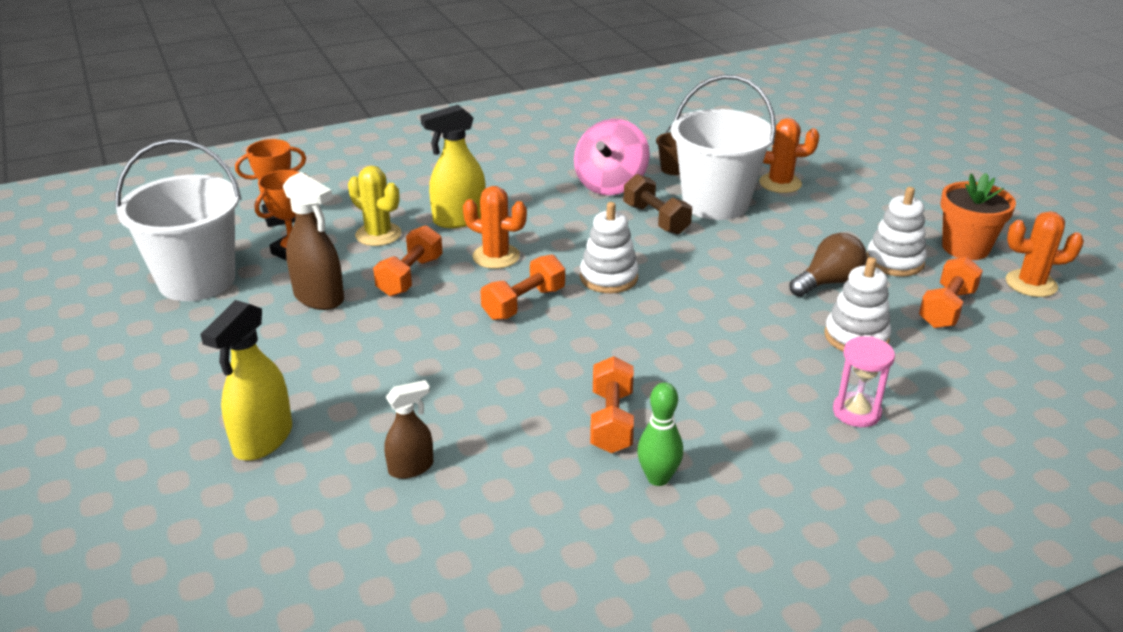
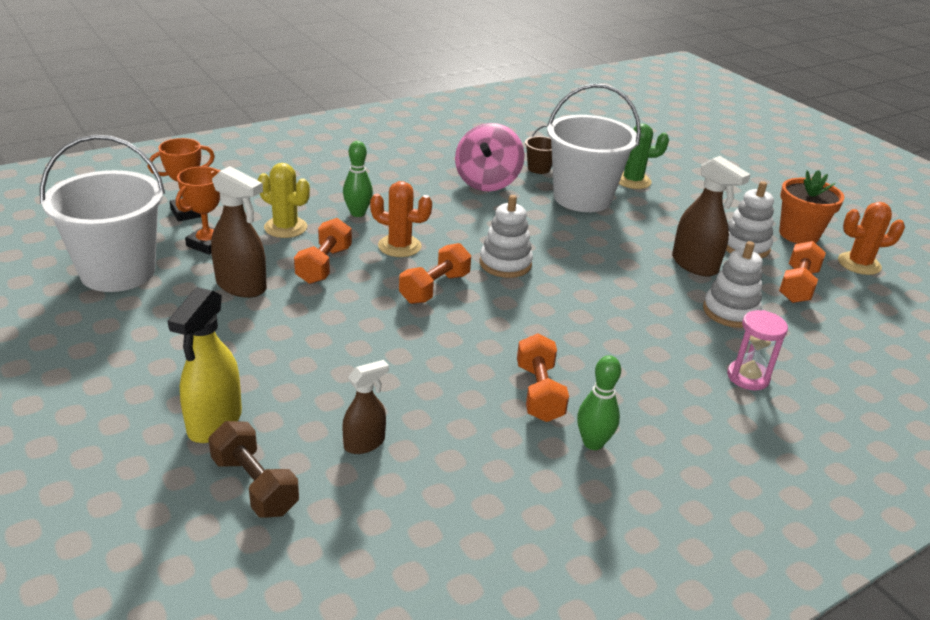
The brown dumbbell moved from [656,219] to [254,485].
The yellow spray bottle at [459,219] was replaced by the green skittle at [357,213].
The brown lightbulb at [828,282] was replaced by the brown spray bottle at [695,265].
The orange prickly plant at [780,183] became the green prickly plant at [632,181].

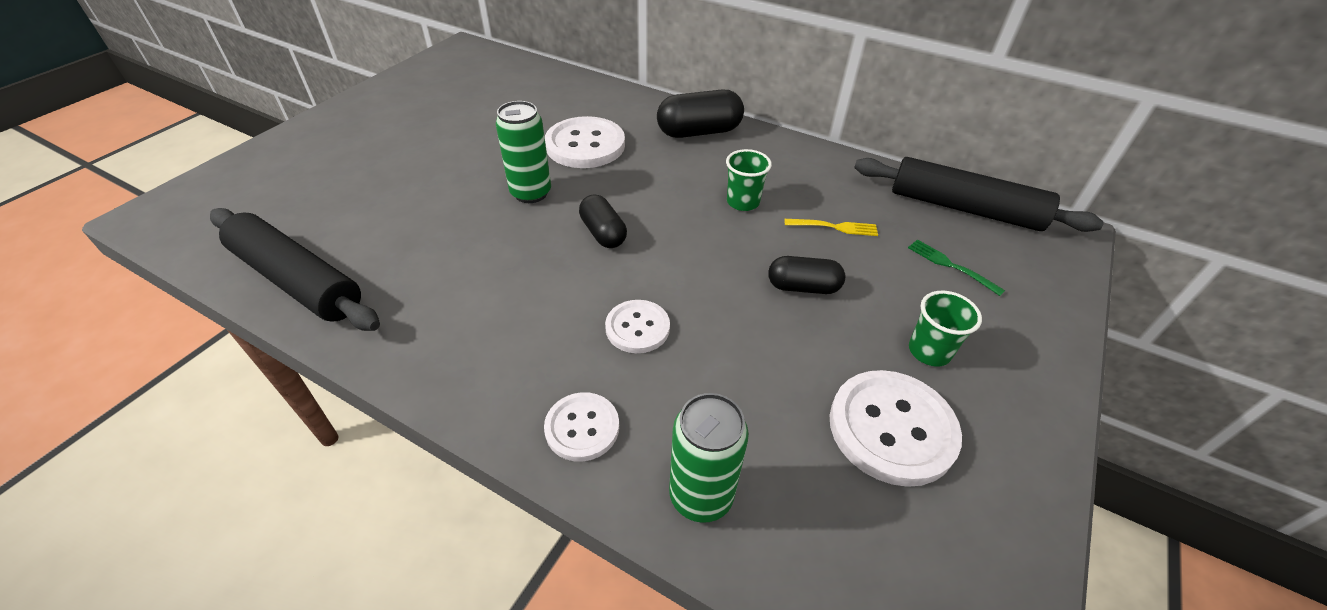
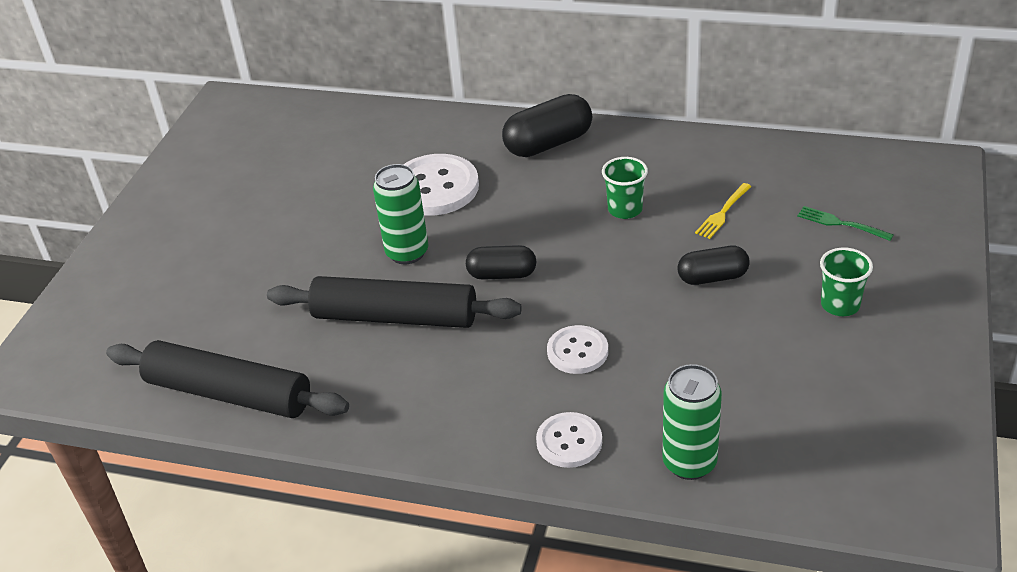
The pure white shirt button at [891,428] disappeared.
The ebony rolling pin moved from [964,208] to [395,317].
The ebony pill at [603,233] turned 45 degrees counterclockwise.
The yellow dinner fork at [834,227] turned 135 degrees clockwise.

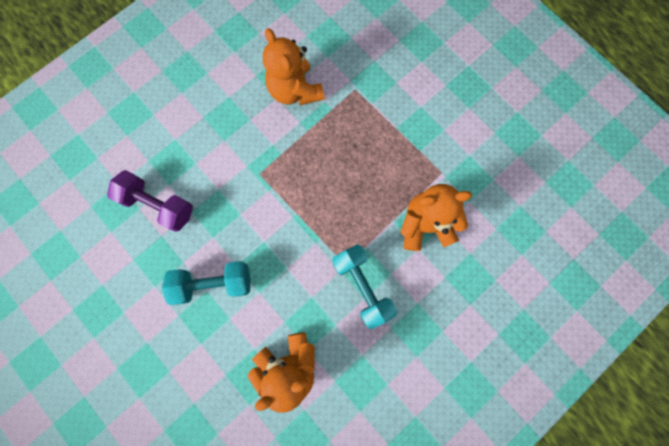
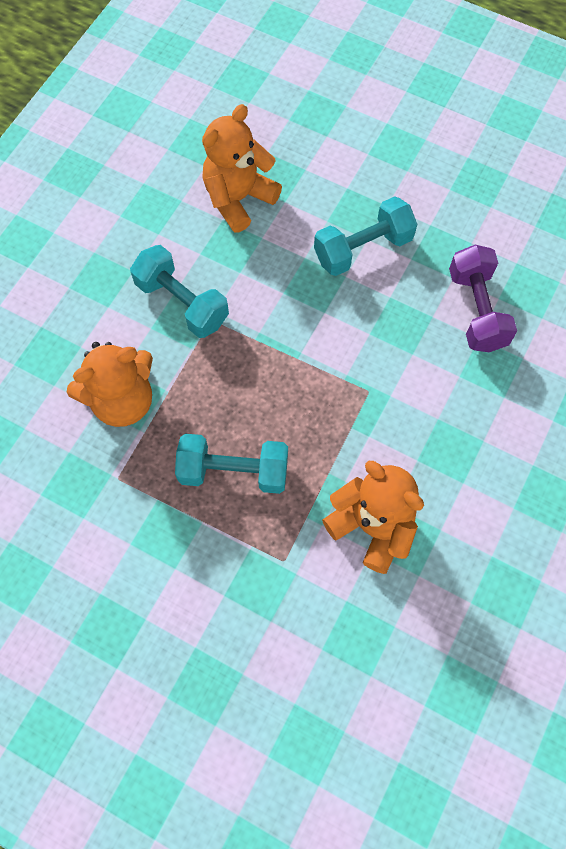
The aqua dumbbell at [234,471] appeared.
The purple dumbbell at [159,205] turned 75 degrees clockwise.

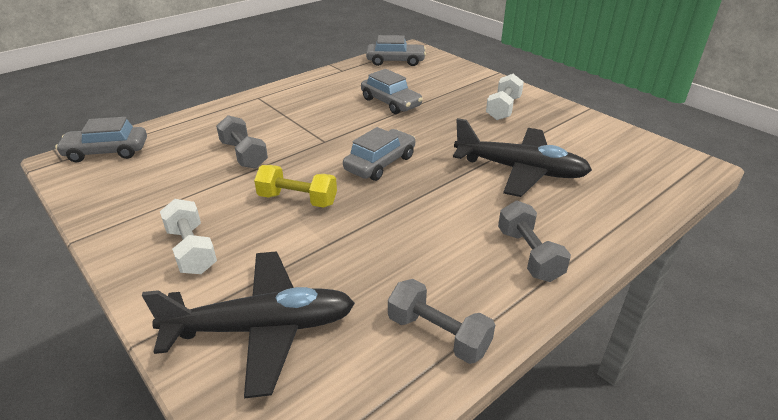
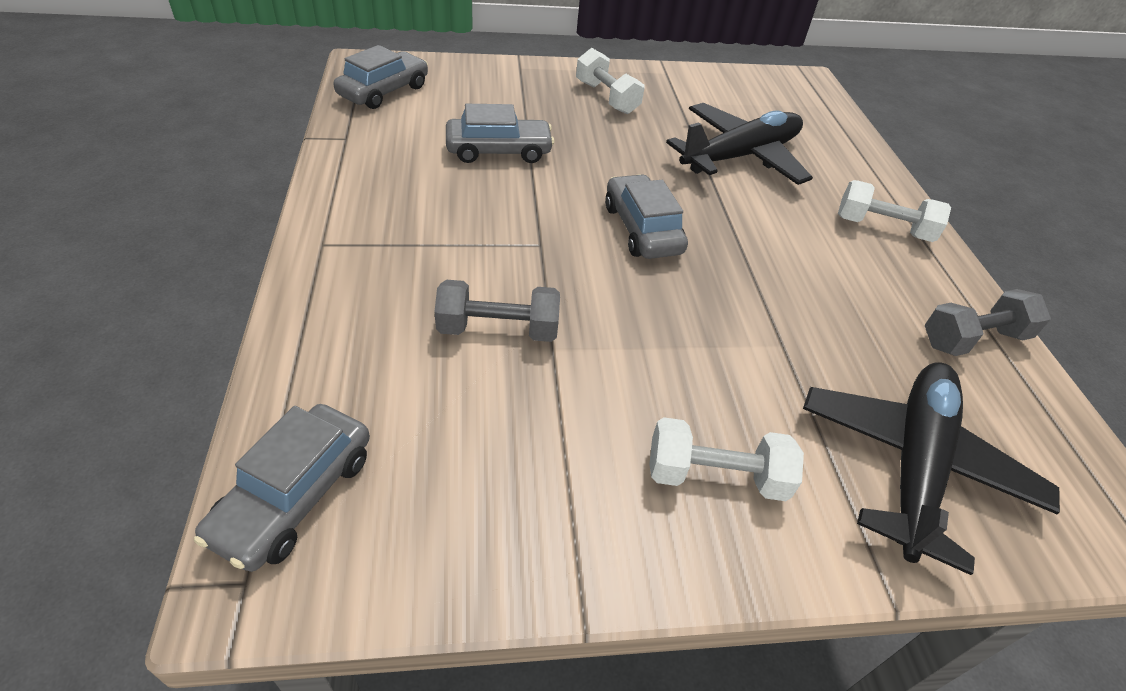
The yellow dumbbell at [297,200] disappeared.
The ash-grey dumbbell at [528,254] became the pure white dumbbell at [883,228].

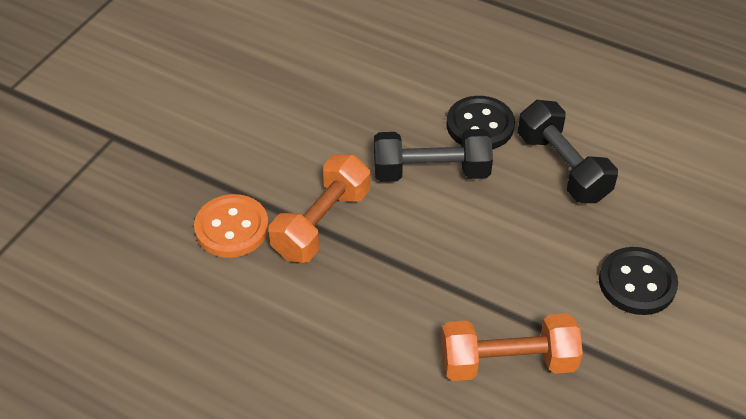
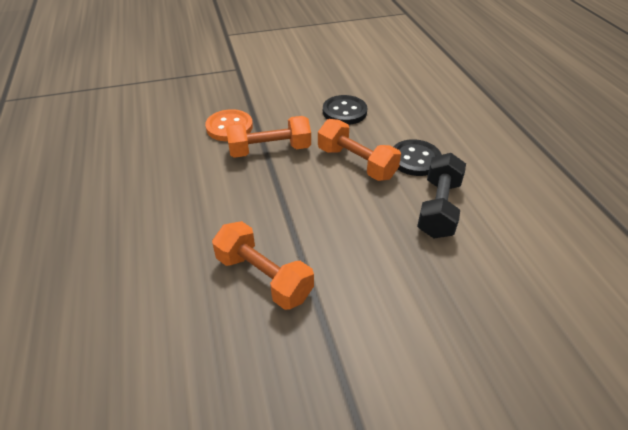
The ebony shirt button moved from [637,283] to [344,112].
The ebony dumbbell at [431,172] became the orange dumbbell at [356,163].

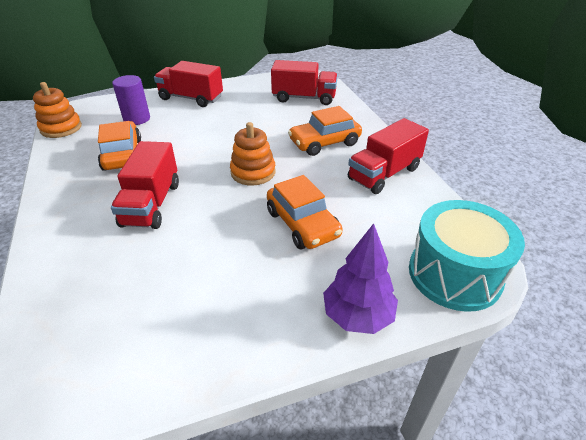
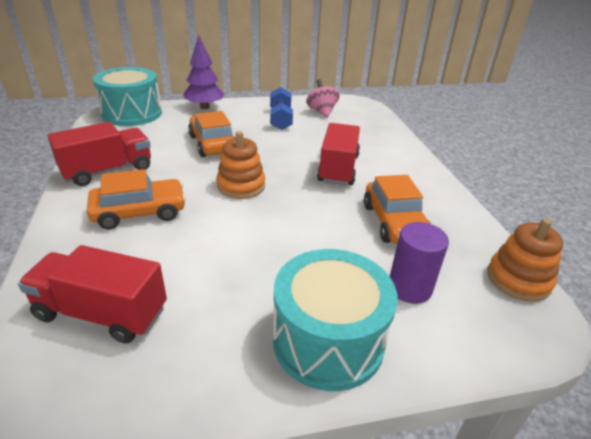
The cobalt dumbbell at [280,119] appeared.
The rosy spinning top at [321,112] appeared.
The crimson toy truck at [191,98] was replaced by the aqua toy drum at [328,340].

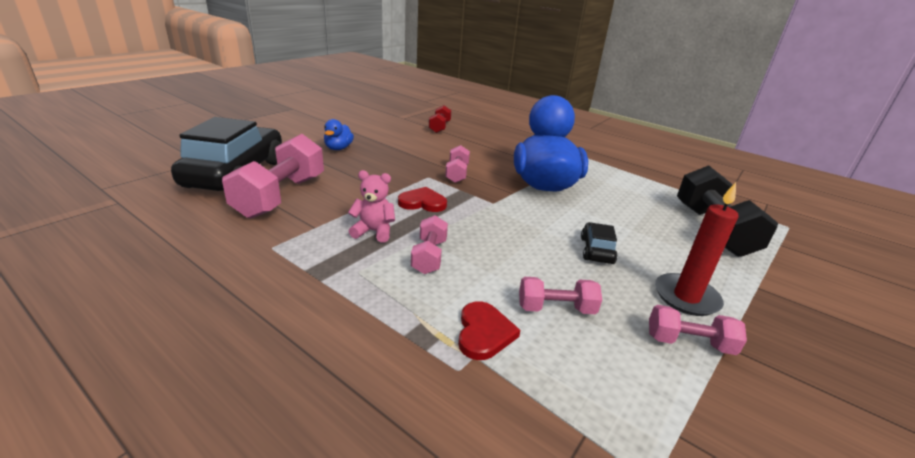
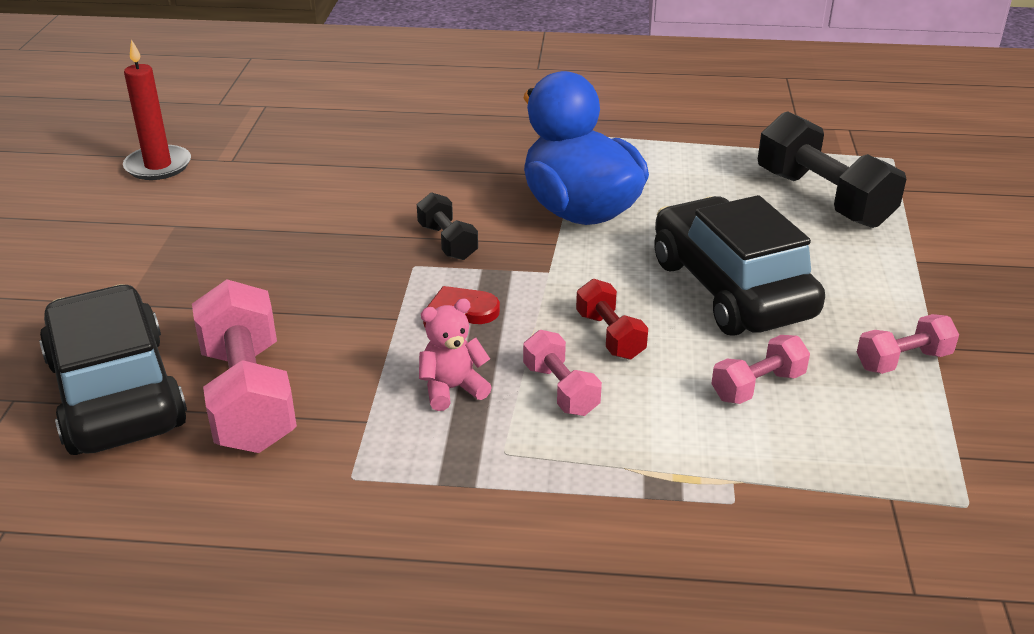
The cobalt rubber duck at [338,148] disappeared.
The crimson heart at [484,333] disappeared.
The crimson dumbbell moved from [439,127] to [610,335].
The crimson wax candle moved from [686,297] to [158,166].
The rosy dumbbell at [457,173] became the ebony dumbbell at [447,242].
The ebony toy car at [596,250] changed to 2.34 times the size.

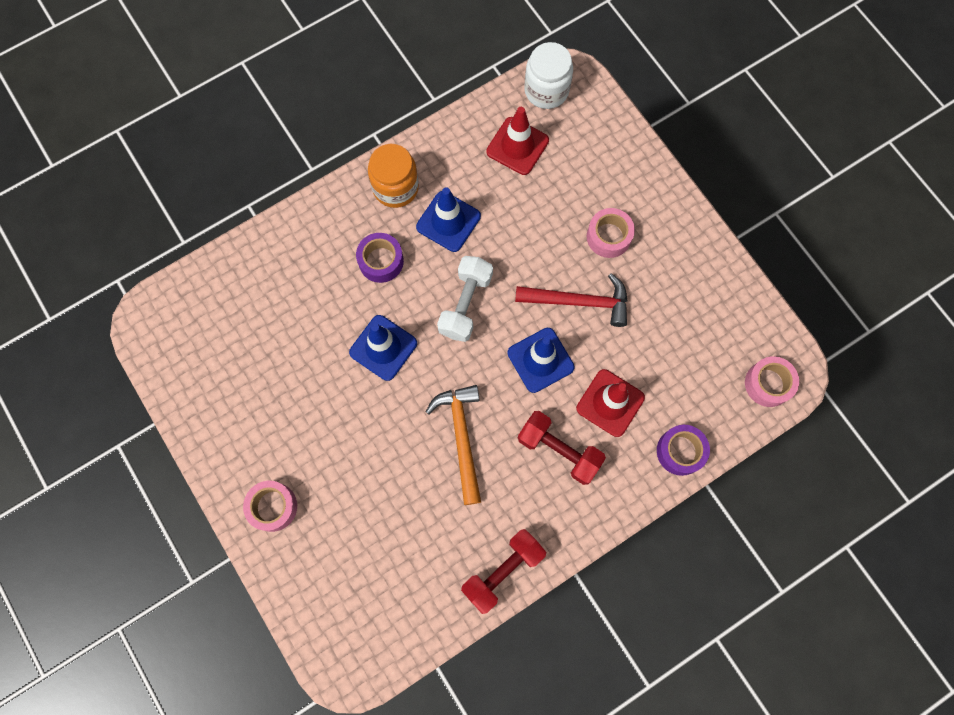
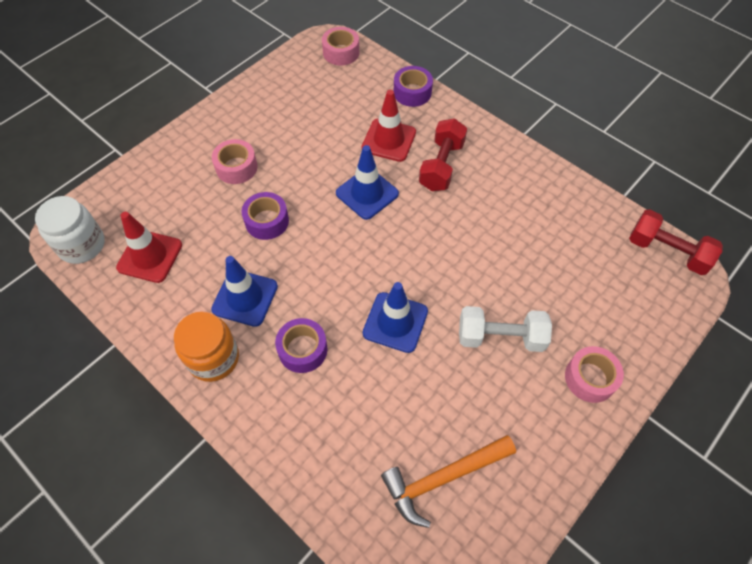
The crimson claw hammer at [579,302] disappeared.
The purple tape at [267,221] appeared.
The orange claw hammer moved from [461,437] to [442,478].
The pure white dumbbell moved from [465,304] to [500,337].
The crimson dumbbell moved from [503,571] to [667,251].

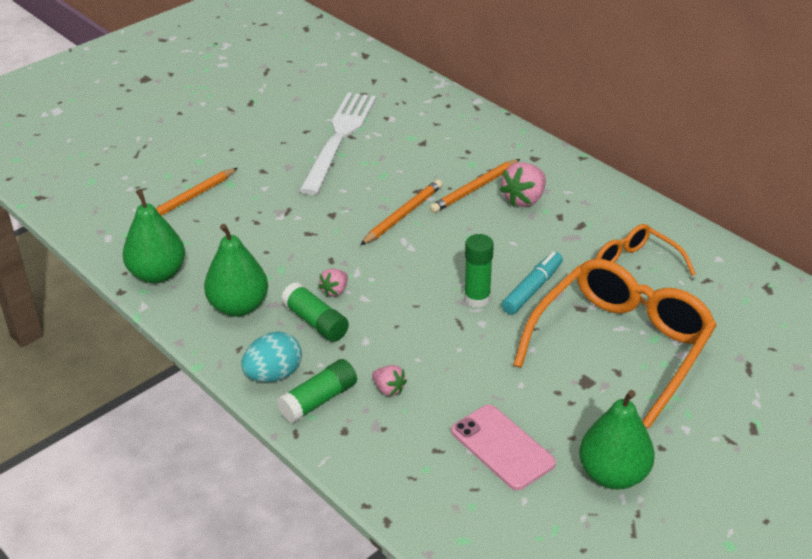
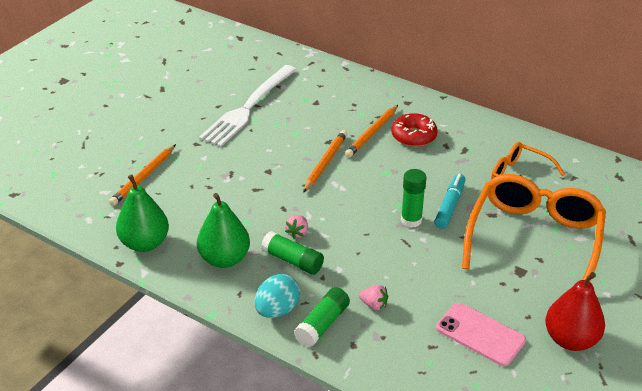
The rosy toy strawberry at [524,199] was replaced by the crimson doughnut at [413,136].
The green toy pear at [613,475] became the crimson toy pear at [570,339].
The pure white dinner fork at [339,138] turned 150 degrees counterclockwise.

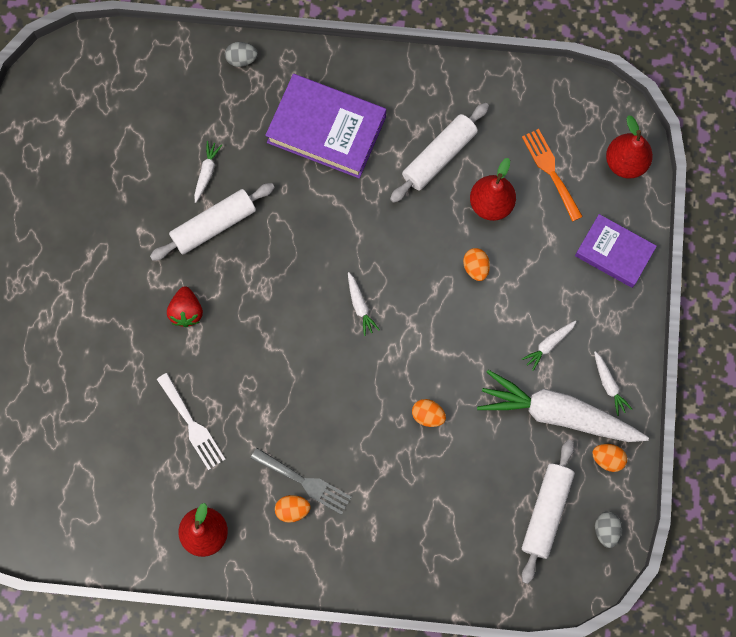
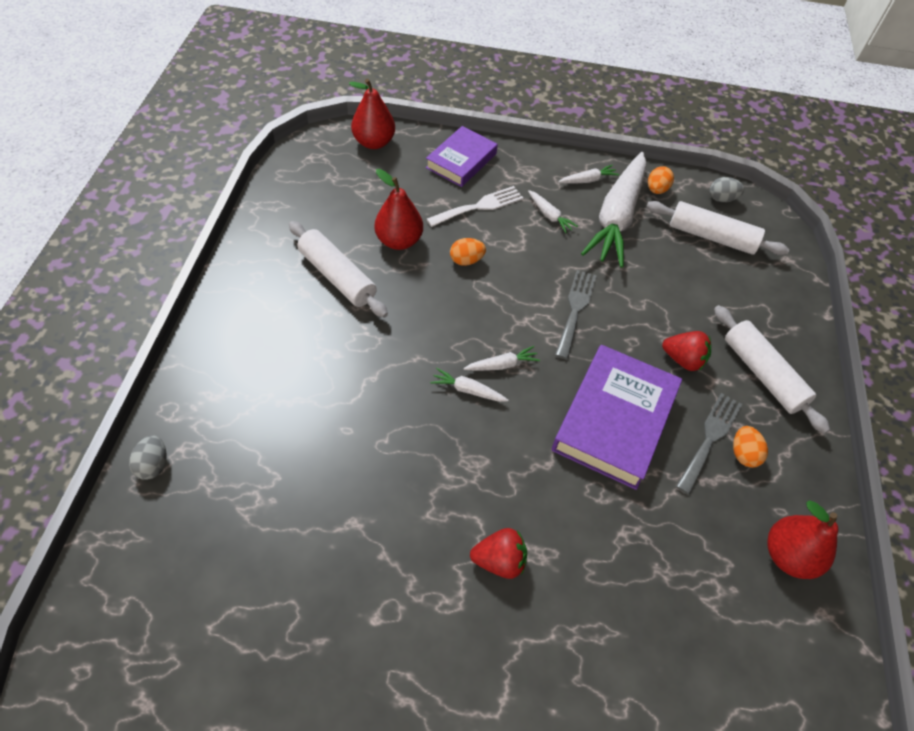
The orange egg at [428,415] disappeared.
The orange dinner fork at [550,171] disappeared.
The ash-grey dinner fork at [575,309] appeared.
The crimson toy strawberry at [683,359] appeared.
The pure white rolling pin moved from [214,225] to [762,374].
The pure white dinner fork moved from [192,425] to [479,206].
The pure white root vegetable moved from [207,173] to [468,390].
The purple book moved from [326,129] to [614,420].

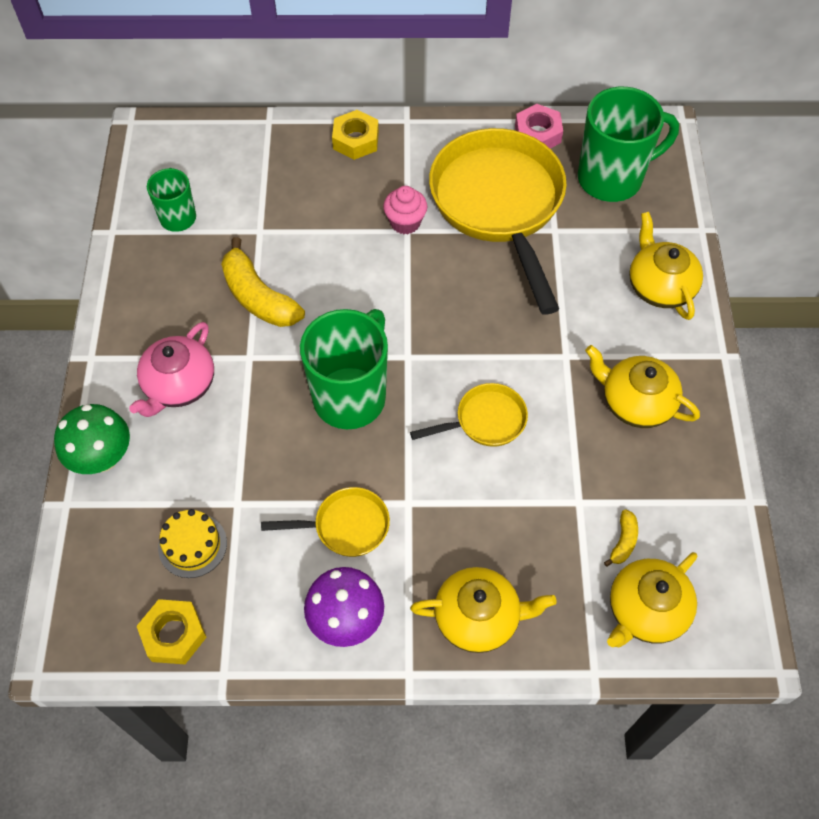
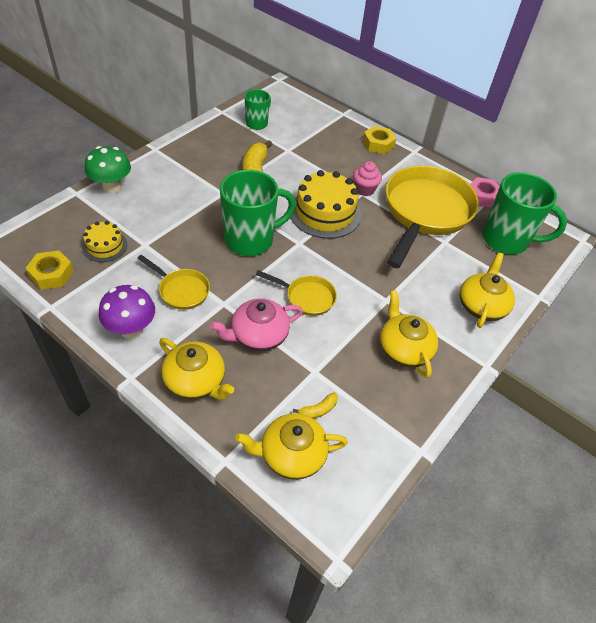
The yellow cake at [325,213] appeared.
The rosy china teapot moved from [179,385] to [258,335].

